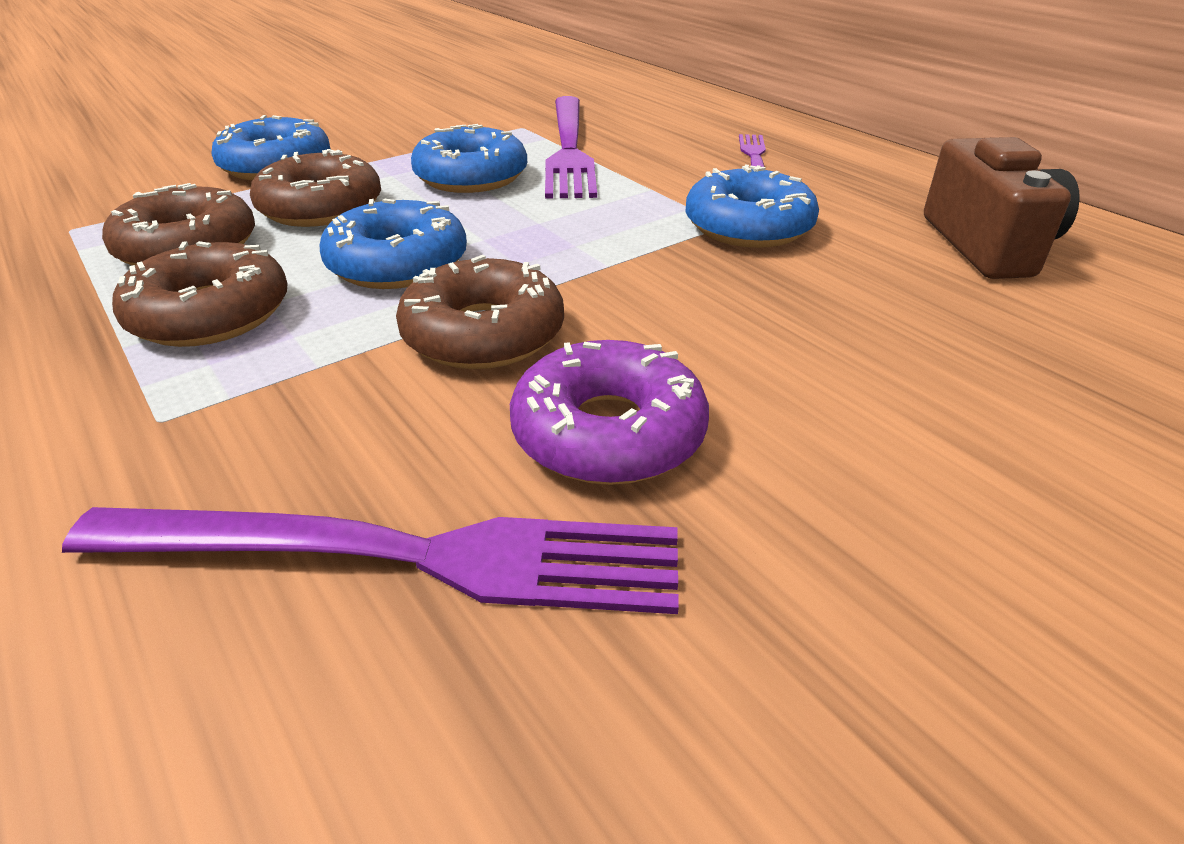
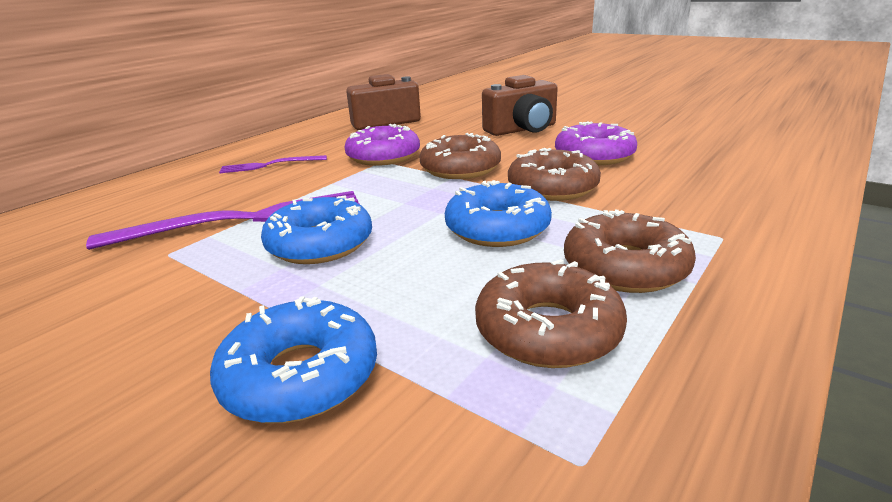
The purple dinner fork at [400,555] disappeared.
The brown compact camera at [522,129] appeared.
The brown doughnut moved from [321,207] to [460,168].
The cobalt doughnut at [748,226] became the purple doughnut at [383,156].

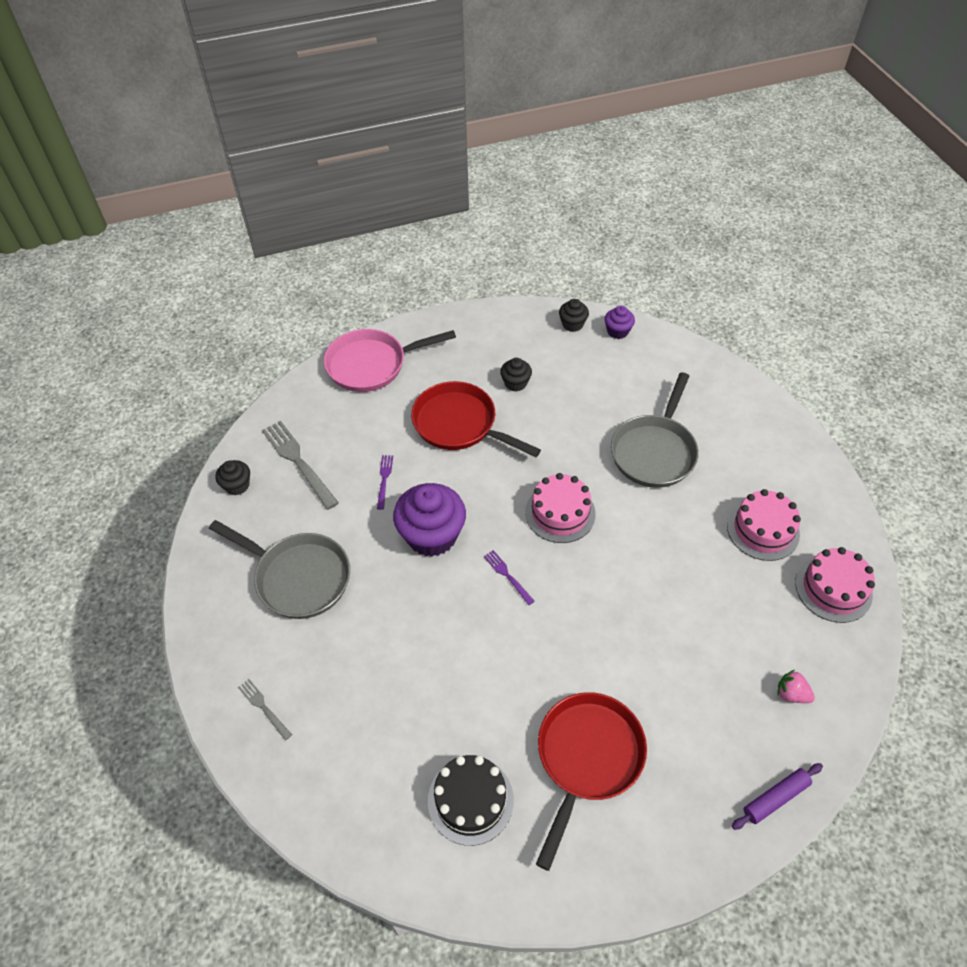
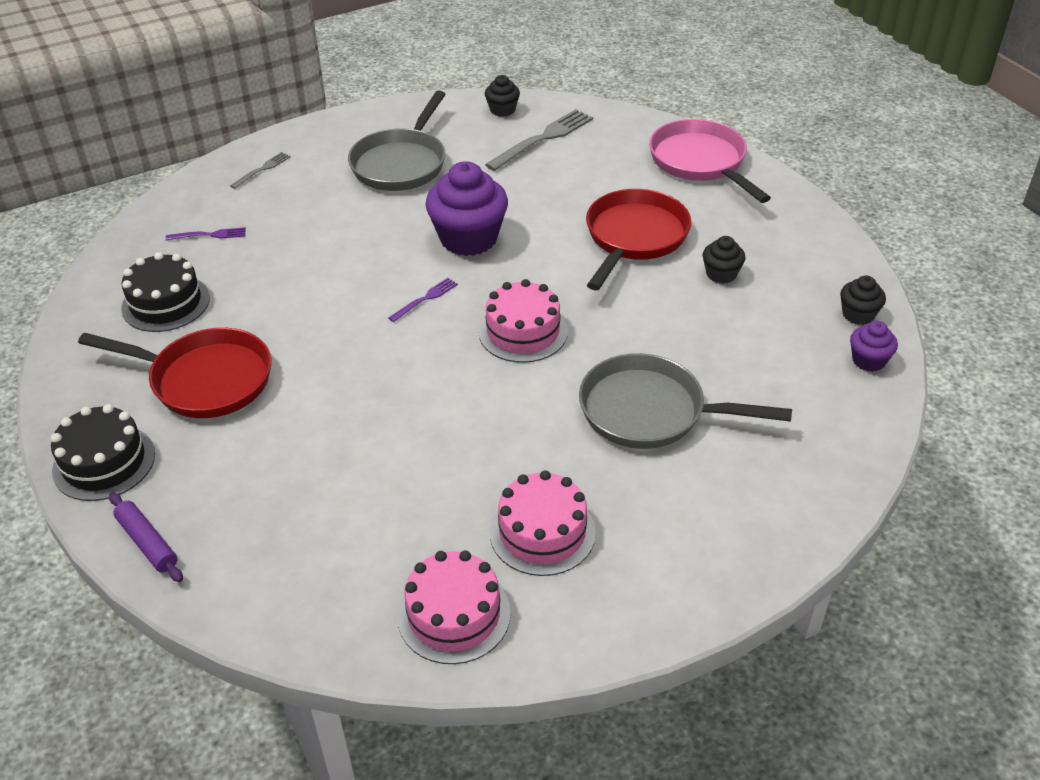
The rosy toy strawberry at [791,694] disappeared.
The ebony cake at [104,462] appeared.
The purple dinner fork moved from [384,479] to [210,235].

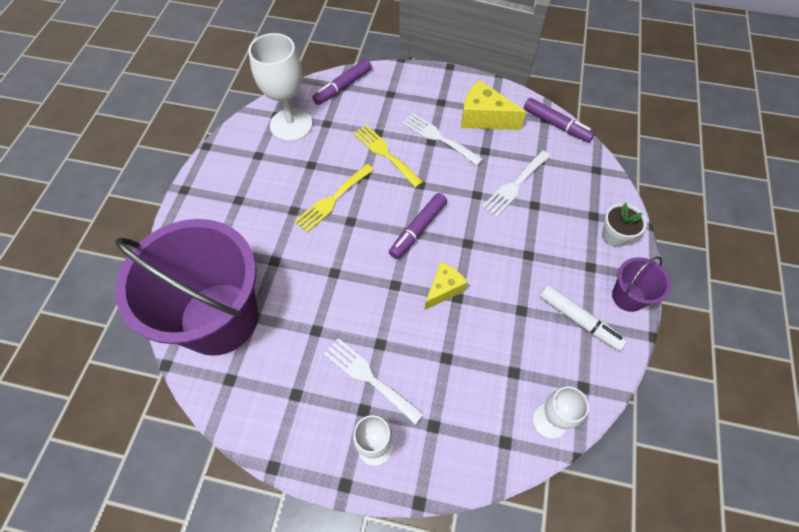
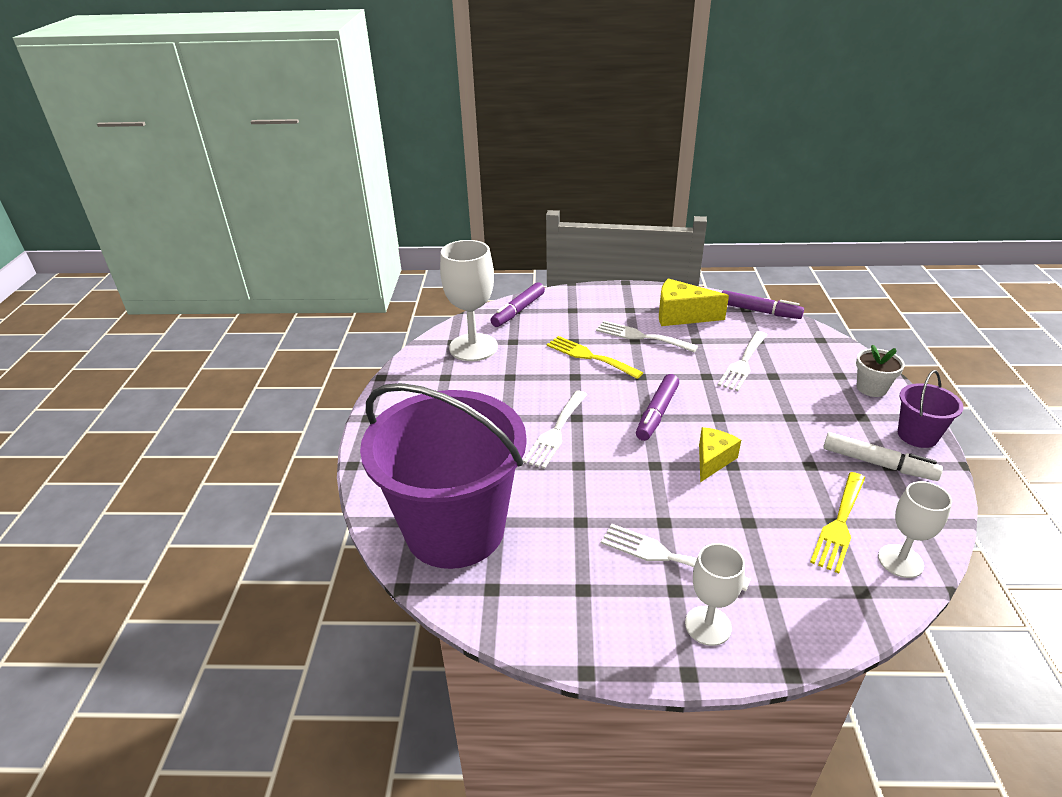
The pure white dinner fork at [556,432] appeared.
The yellow dinner fork moved from [332,200] to [839,524].

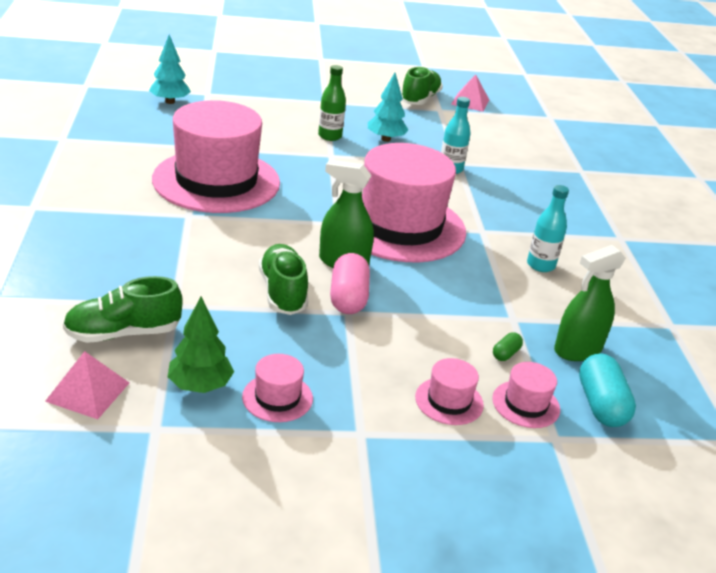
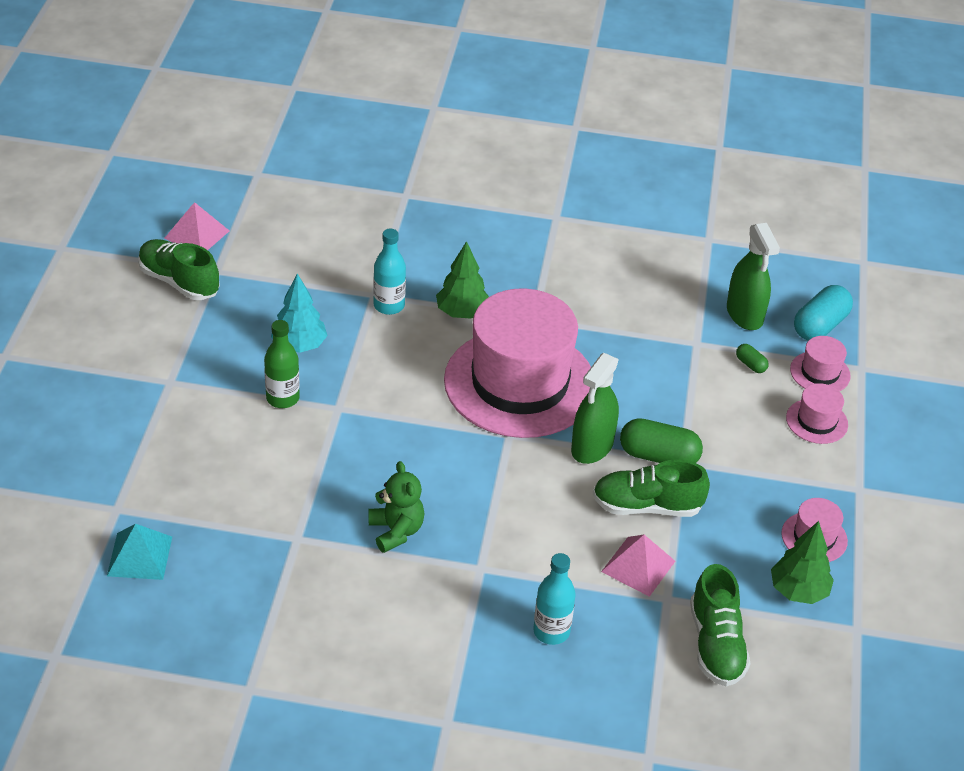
The green fir tree at [462,312] appeared.
The rosy solid pyramid moved from [88,391] to [638,566].
The aqua drink bottle moved from [540,265] to [551,631].
The aqua fir tree at [170,102] was replaced by the aqua solid pyramid at [139,556].
The rosy hat at [216,181] was replaced by the green teddy at [396,531].
The rosy pill at [348,298] became the green pill at [658,456].
The aqua pill at [601,405] turned 60 degrees counterclockwise.

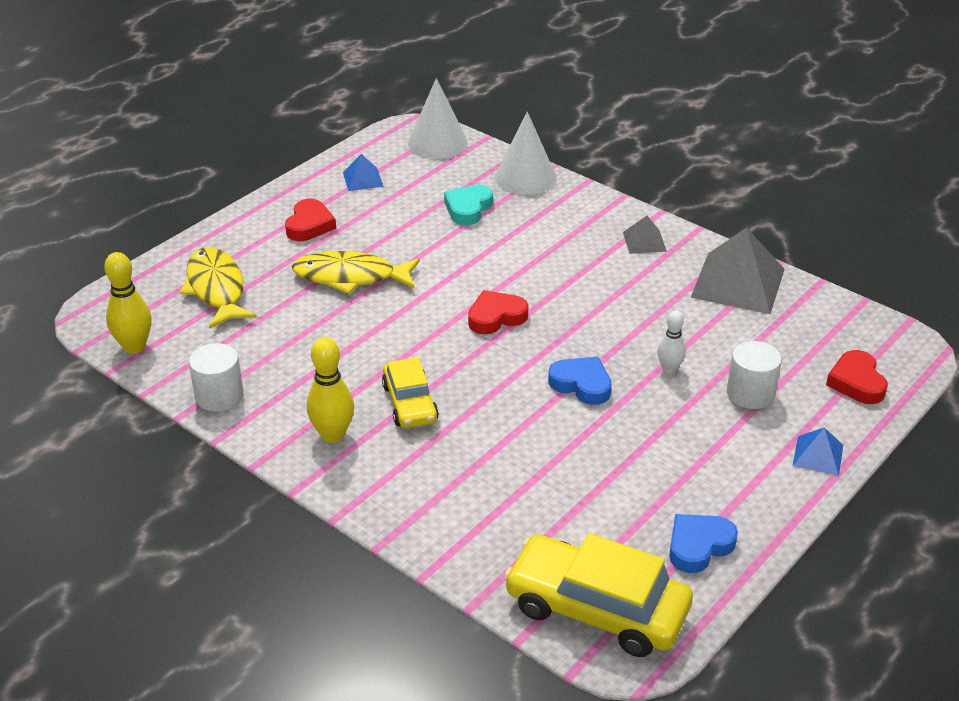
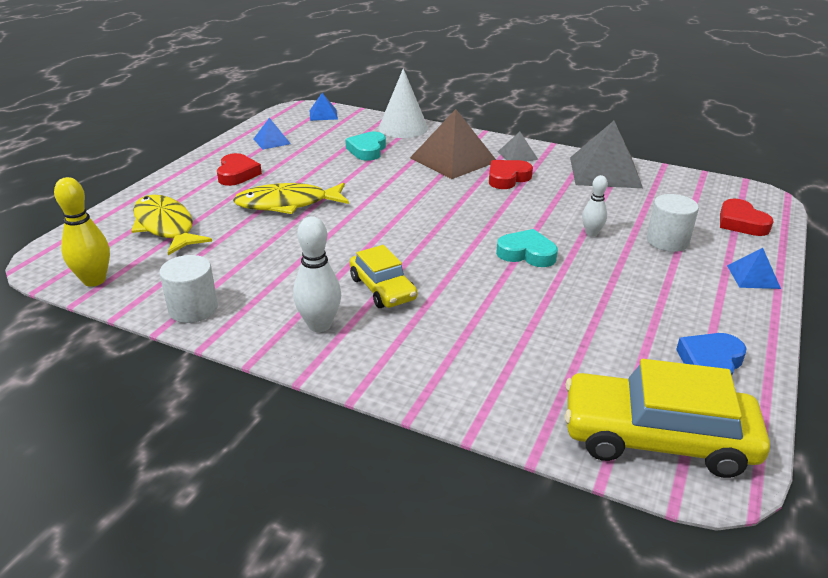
The brown solid pyramid at [453,159] appeared.
The crimson heart moved from [496,317] to [507,178].
The pure white solid cone at [437,142] was replaced by the cobalt solid pyramid at [323,114].
The yellow skittle at [332,435] became the pure white skittle at [319,325].
The cobalt heart at [581,384] became the aqua heart at [527,253].

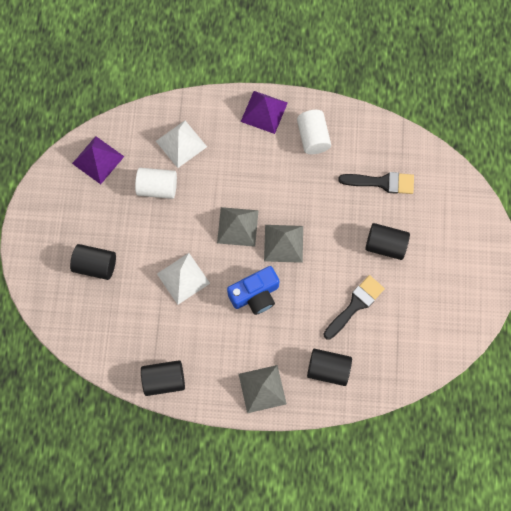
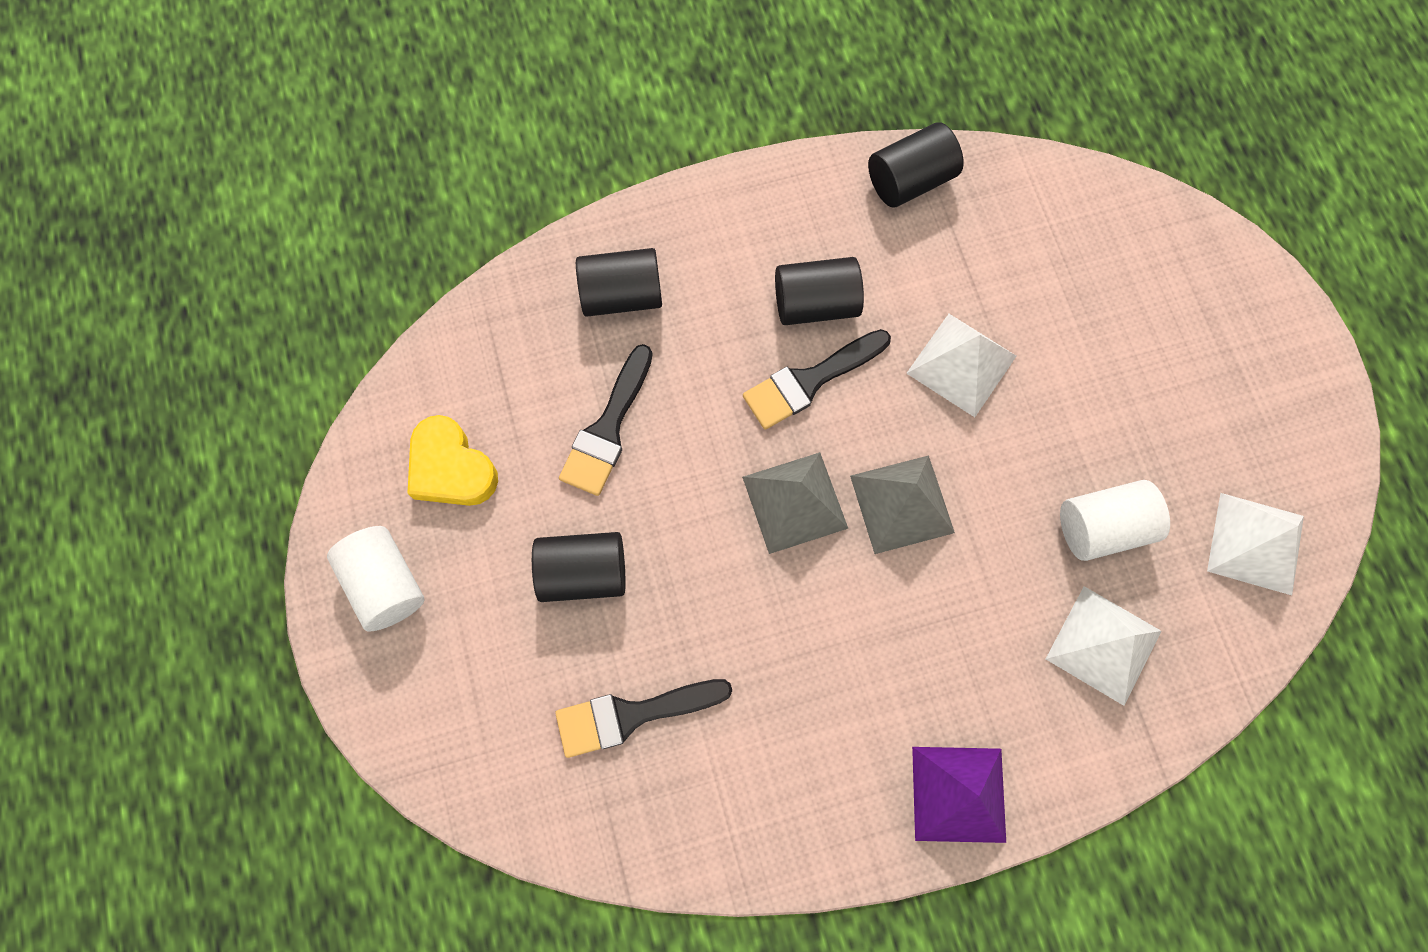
The ash-grey solid pyramid at [262,388] disappeared.
The yellow heart at [451,468] appeared.
The ebony solid cylinder moved from [95,265] to [815,304].
The pure white solid cylinder moved from [313,137] to [385,584].
The cobalt compact camera at [255,295] was replaced by the ebony paintbrush at [809,381].
The purple solid pyramid at [98,160] became the pure white solid pyramid at [1255,543].

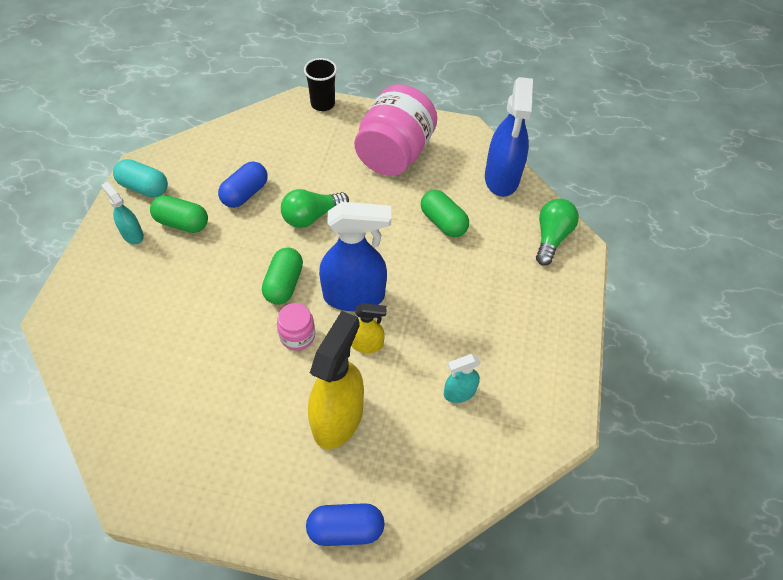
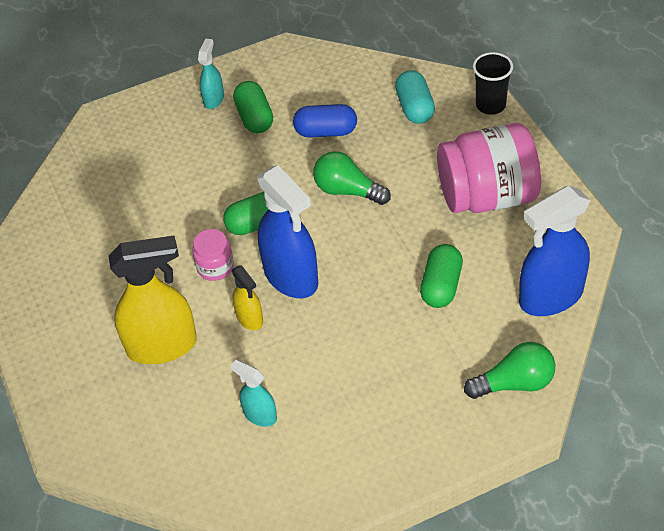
The cobalt pill at [345,529] disappeared.
The aqua pill moved from [144,187] to [415,108].

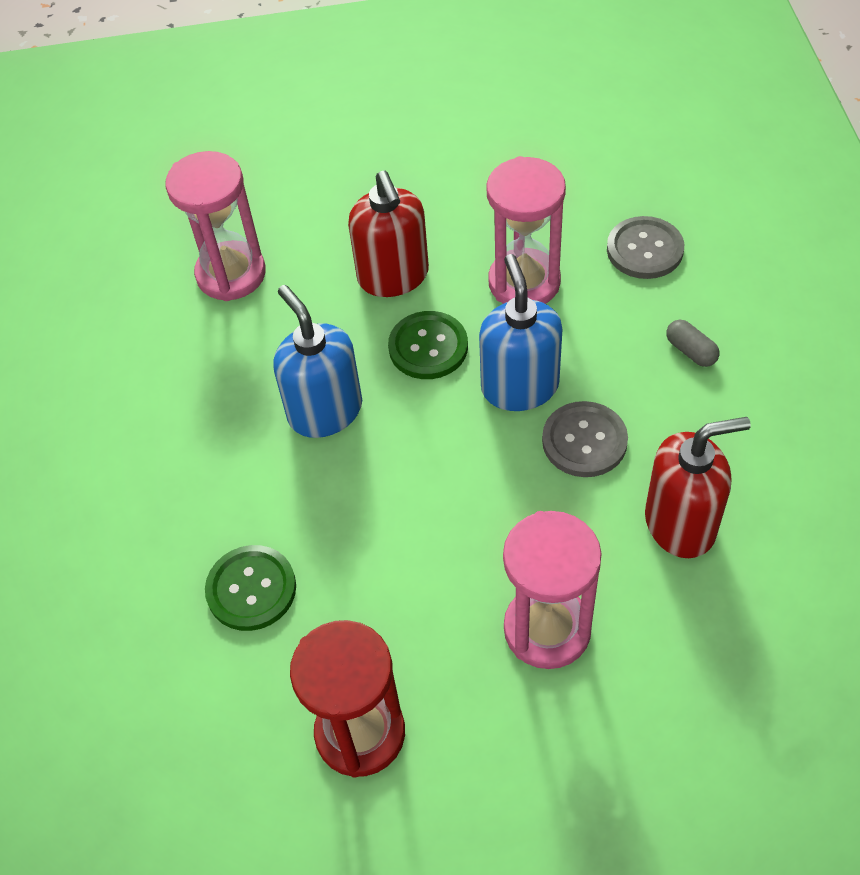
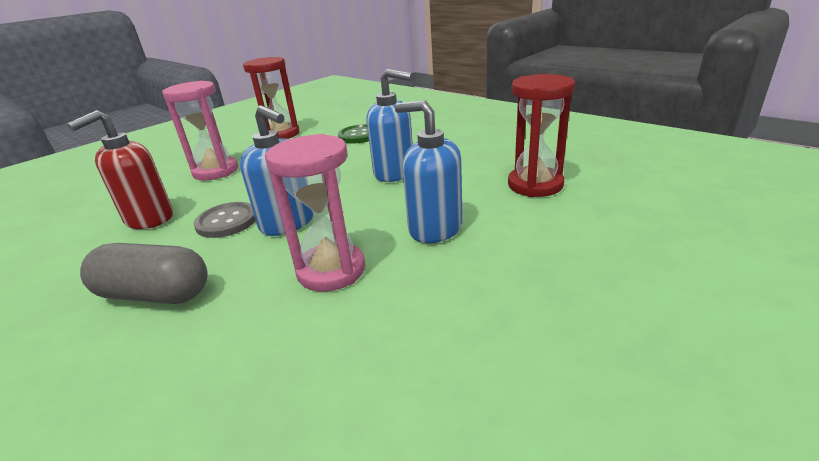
The green shirt button at [428,347] disappeared.
The ash-grey shirt button at [644,250] disappeared.
The rosy hourglass at [231,274] became the crimson hourglass at [535,185].
The crimson soap pump at [393,277] became the cobalt soap pump at [435,228].
The ash-grey pill at [690,351] changed to 2.20 times the size.

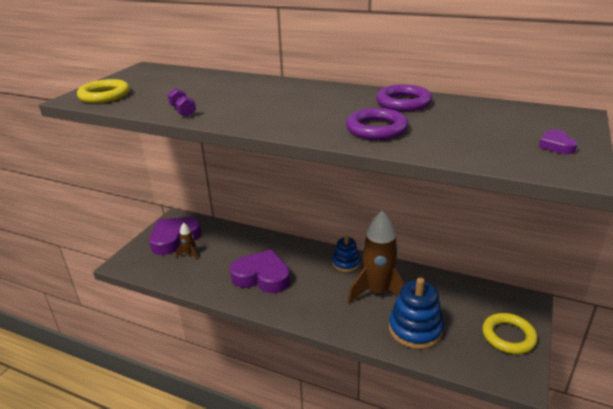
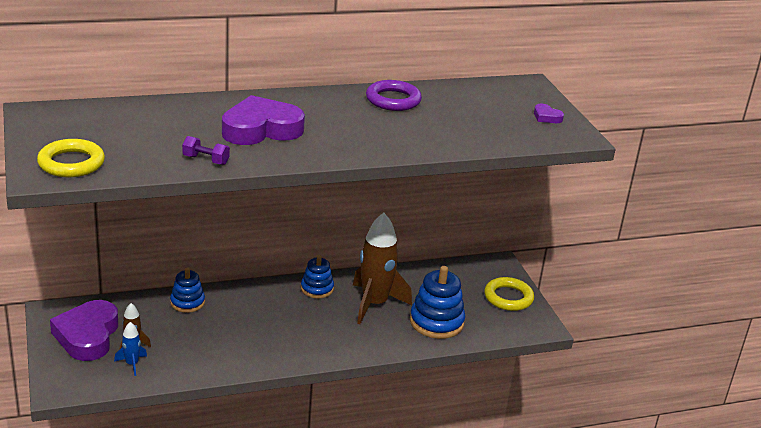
The purple ring at [376,129] disappeared.
The cobalt spaceship at [132,364] appeared.
The cobalt ring stacker at [187,302] appeared.
The purple heart moved from [262,277] to [261,129].

